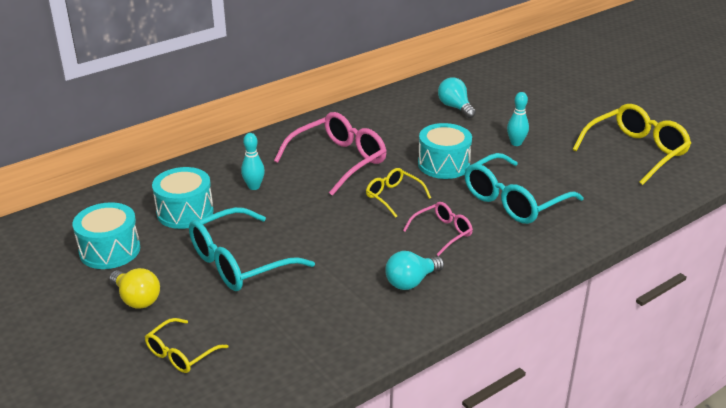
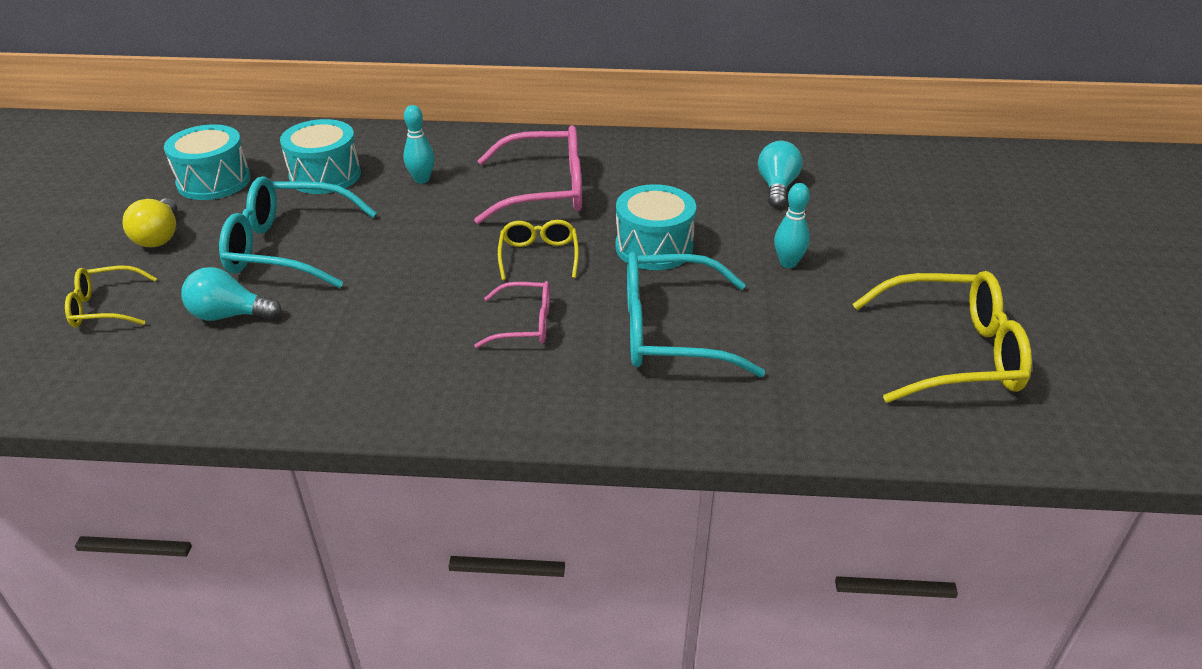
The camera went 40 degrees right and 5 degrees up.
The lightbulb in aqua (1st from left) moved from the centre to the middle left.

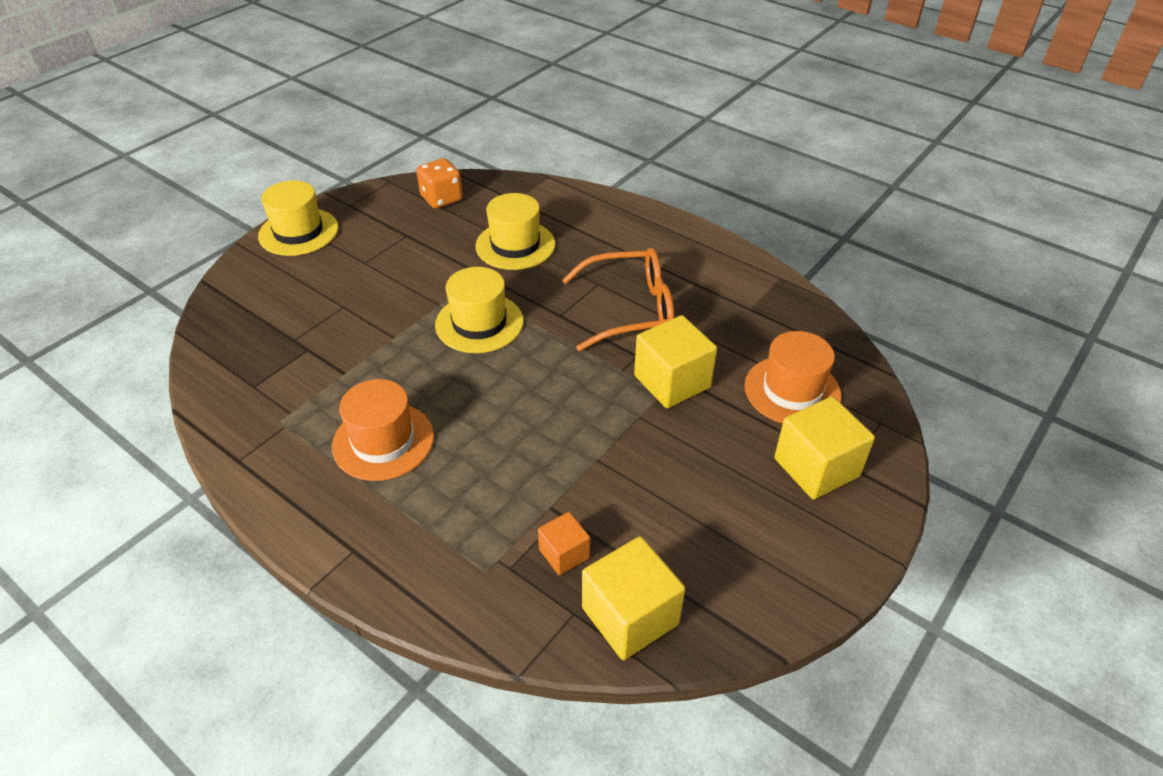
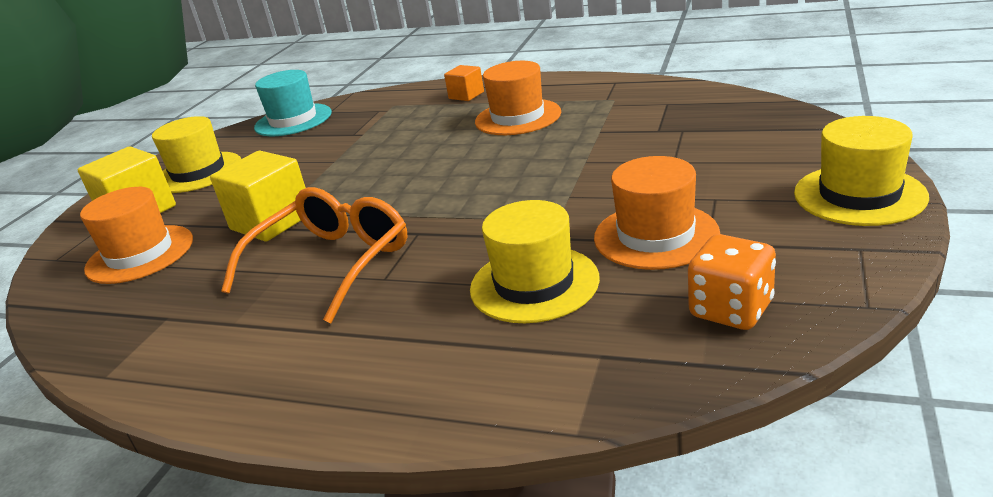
The camera went 165 degrees right and 15 degrees down.
The tall hat in golden (2nd from left in the first image) moved from the centre to the top left.
The eyeglasses in bright orange at the centre turned 150 degrees clockwise.
The cube in golden (1st from left) at the bottom centre was replaced by the tall hat in aqua at the top left.
The cube in bright orange moved from the bottom centre to the top centre.
The tall hat in bright orange (3rd from left) at the centre appeared.

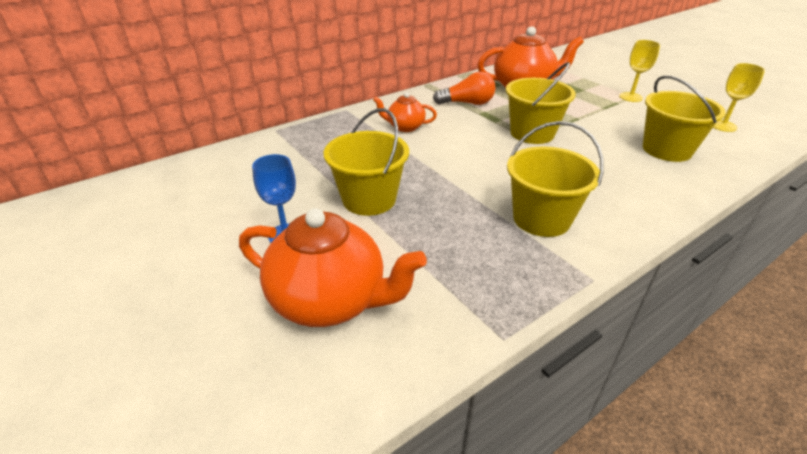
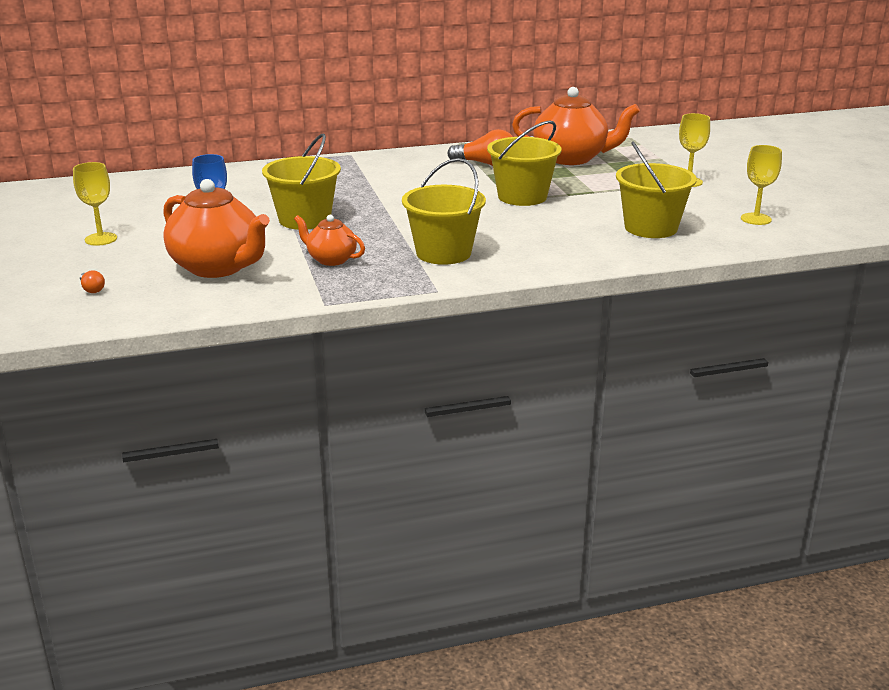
The camera went 20 degrees right and 10 degrees down.
The wine glass in golden (1st from left) at the top left appeared.
The lightbulb in bright orange (1st from left) at the middle left appeared.
The tea pot in bright orange (2nd from left) moved from the top centre to the centre.

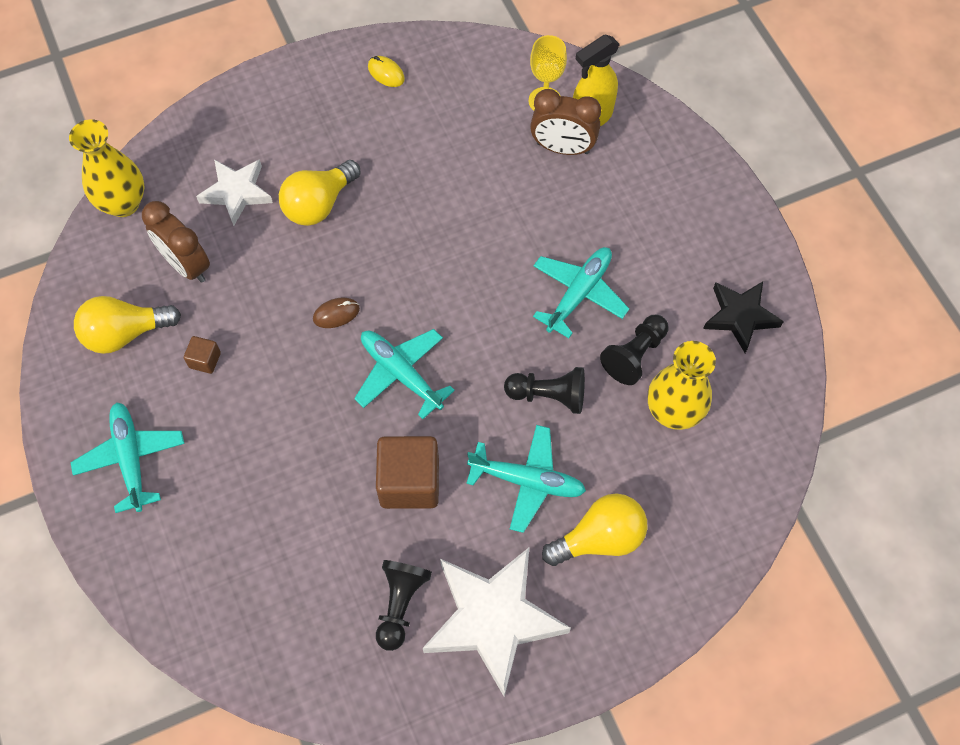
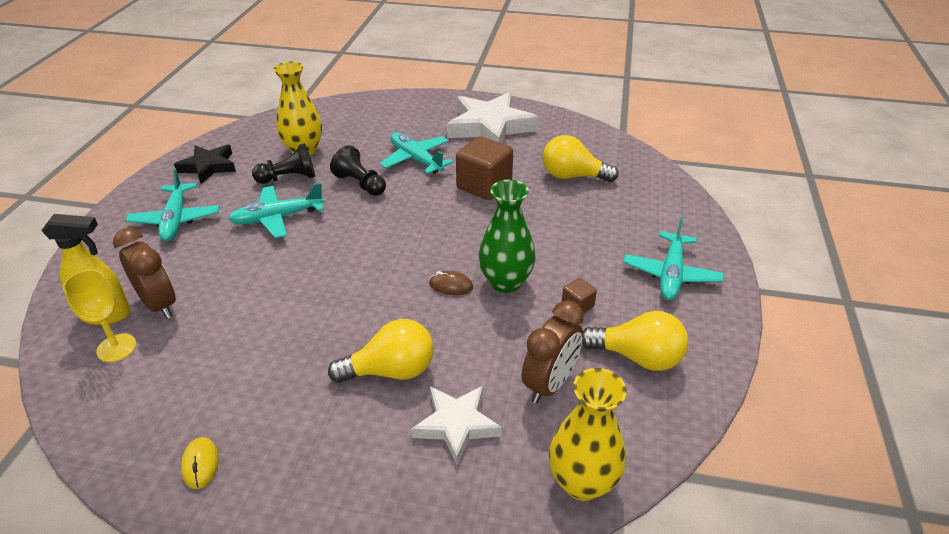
The camera went 145 degrees left and 25 degrees down.
The aeroplane in aqua (2nd from left in the first image) moved from the centre to the middle left.
The vase in emerald at the centre appeared.
The clock in dark brown (1st from left in the first image) at the top left turned 45 degrees clockwise.
The lightbulb in golden (3rd from left in the first image) moved from the bottom centre to the top centre.
The pawn in ebony (1st from left) at the bottom centre disappeared.

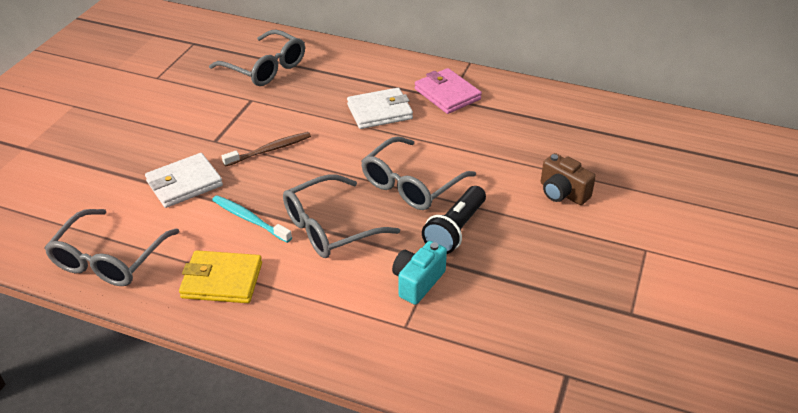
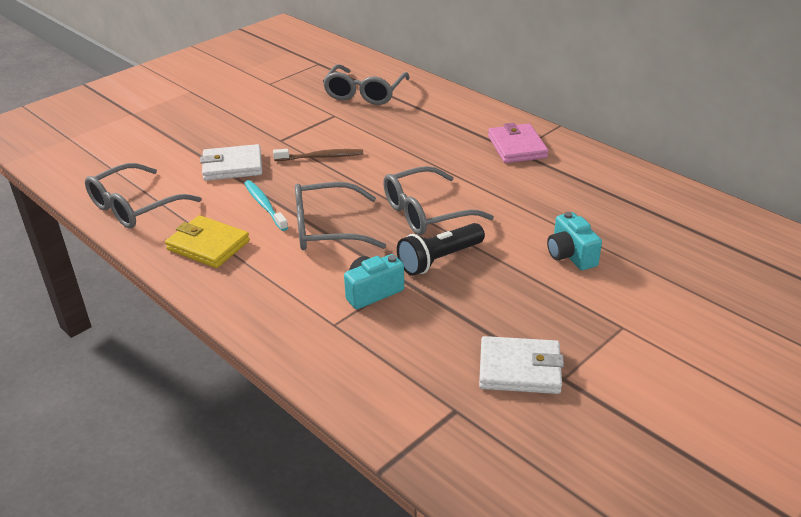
The camera went 25 degrees right and 5 degrees down.
The eyeglasses in gray (2nd from left in the first image) at the top left turned 45 degrees clockwise.
The card wallet in white (2nd from left) moved from the top centre to the bottom centre.
The compact camera in dark brown at the middle right became the compact camera in aqua (2nd from left) at the middle right.

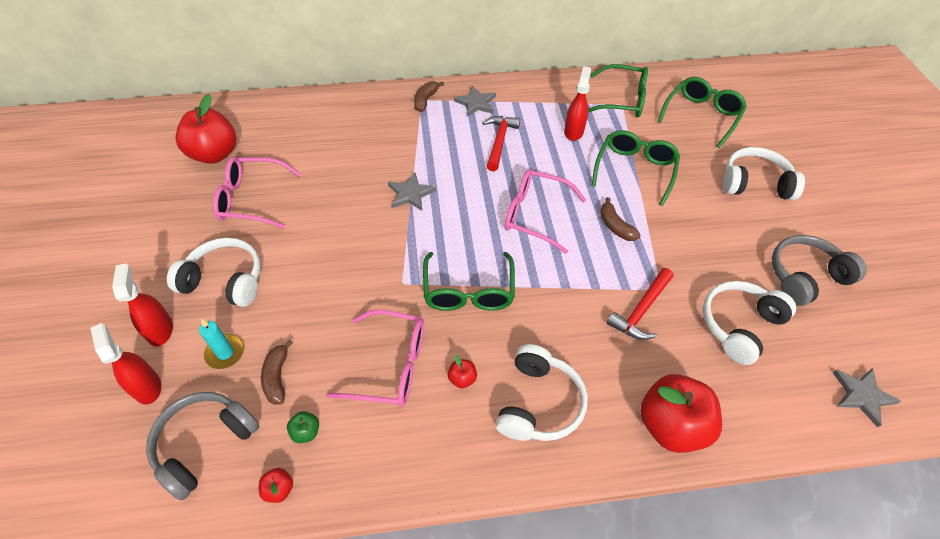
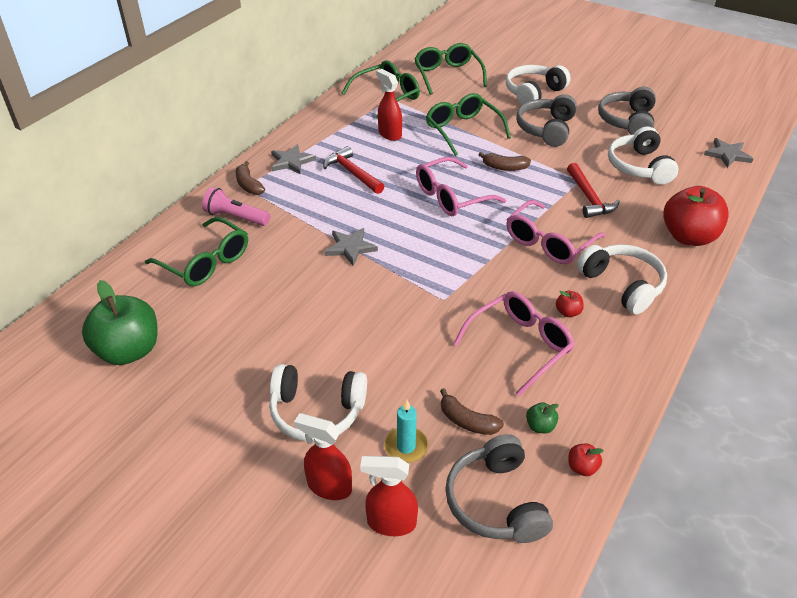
The camera went 50 degrees left and 10 degrees down.
The toy apple in crimson (1st from left) at the top left became the toy apple in emerald (1st from left) at the middle left.
The eyeglasses in emerald (1st from left) moved from the centre to the middle left.
The pocket torch in rosy at the middle left appeared.
The headphones in white (1st from left) at the middle left turned 135 degrees counterclockwise.
The eyeglasses in rosy (1st from left in the first image) moved from the middle left to the middle right.
The headphones in gray (2nd from left) at the top right appeared.

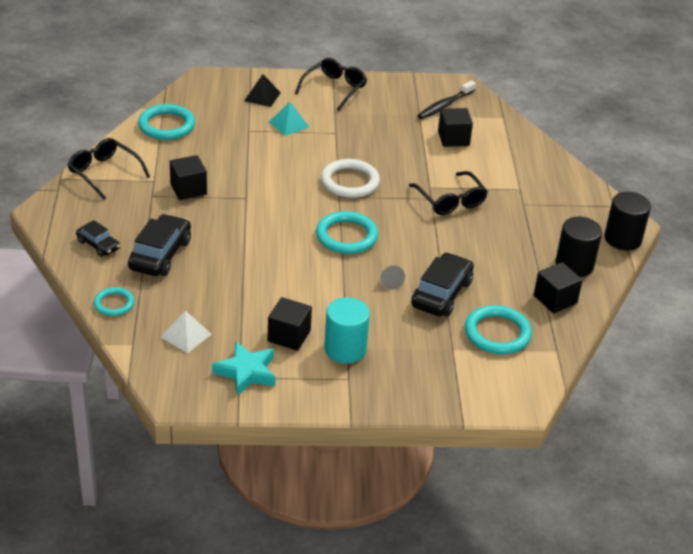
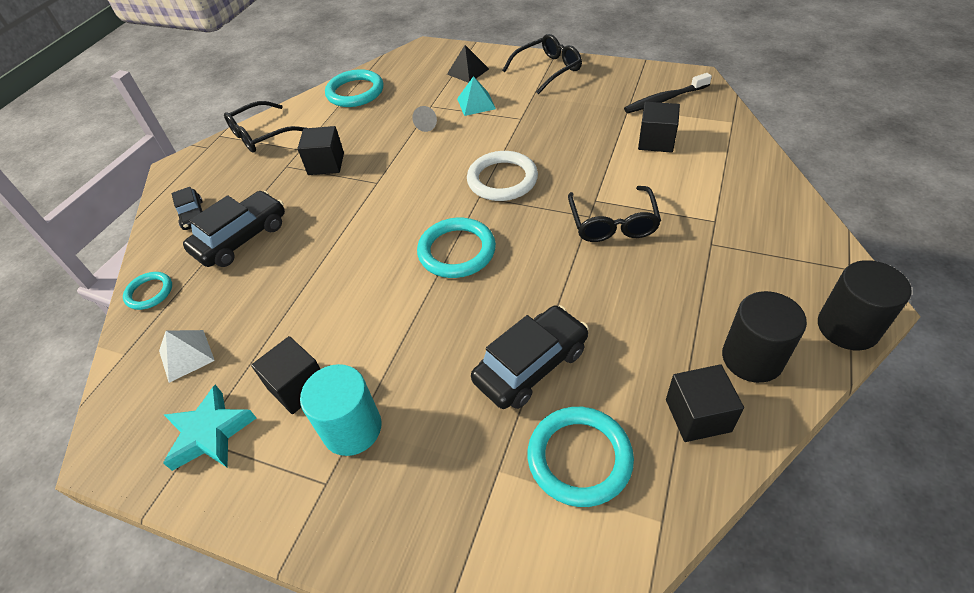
The camera went 30 degrees right and 10 degrees up.
The eyeglasses in ebony (1st from left) at the top left turned 105 degrees counterclockwise.
The cone shape in gray moved from the centre to the top centre.

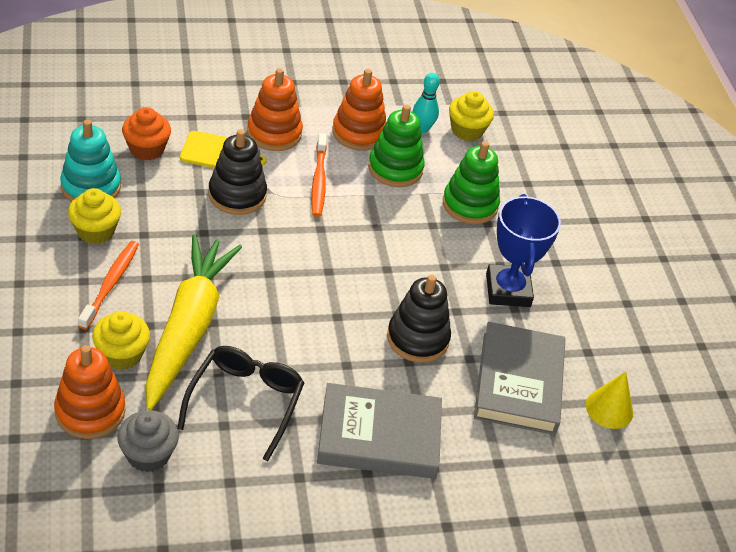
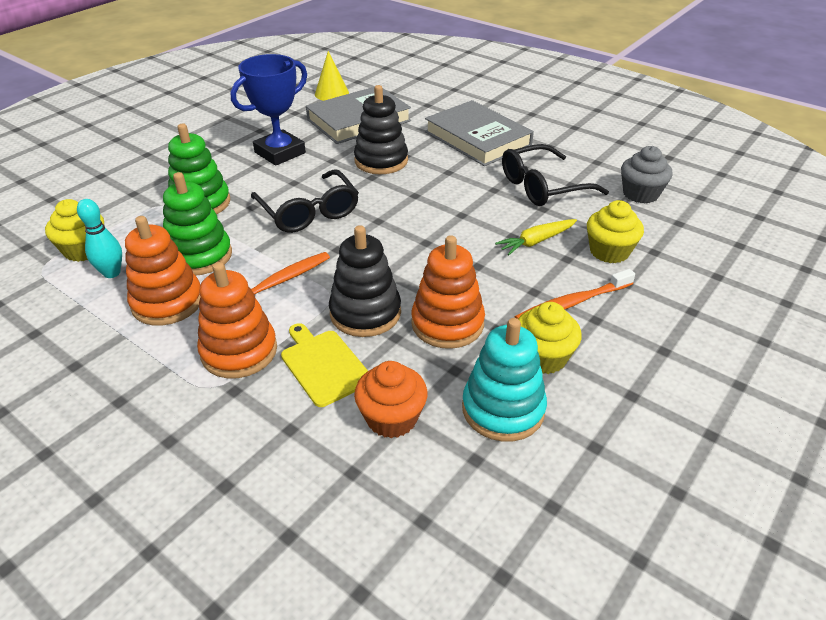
The camera went 125 degrees left and 5 degrees down.
The eyeglasses in ebony (1st from left) at the top centre appeared.
The stacking toy in bright orange (1st from left in the first image) moved from the bottom left to the centre.
The toy carrot in golden at the middle left changed to 0.42 times the size.

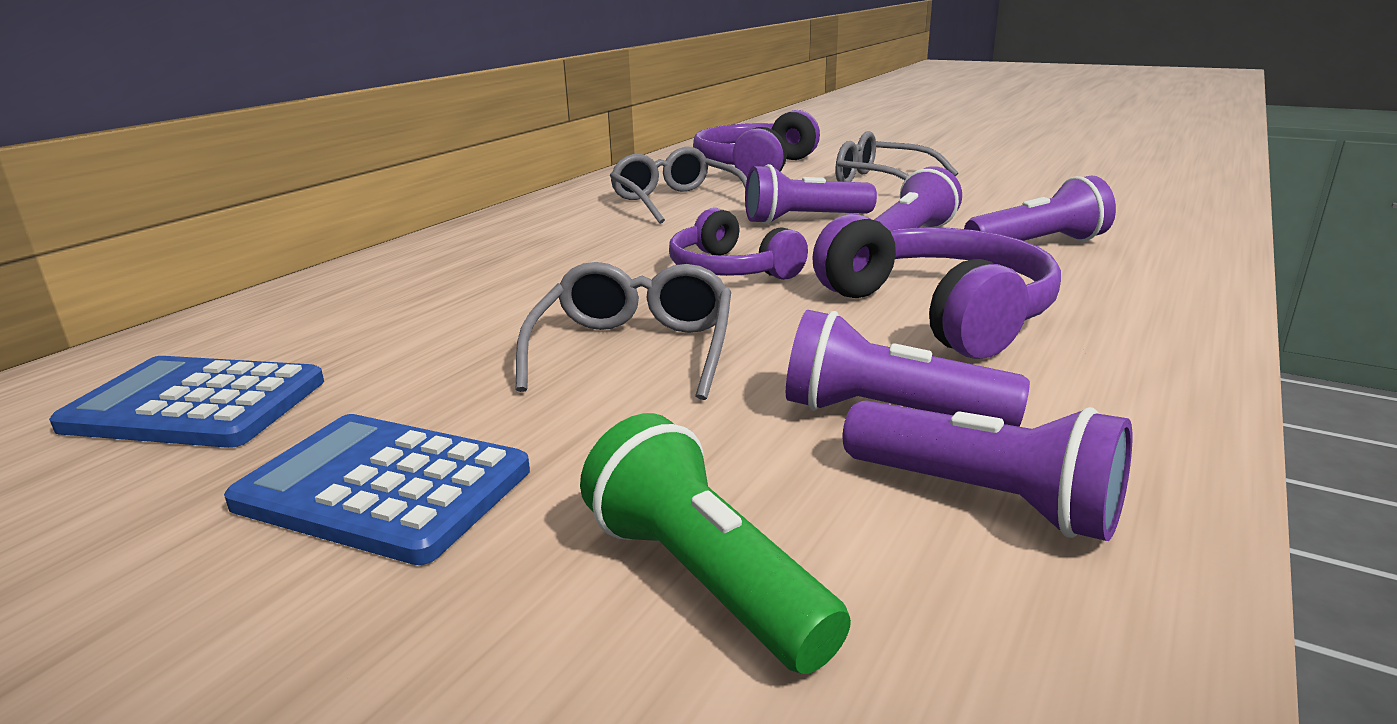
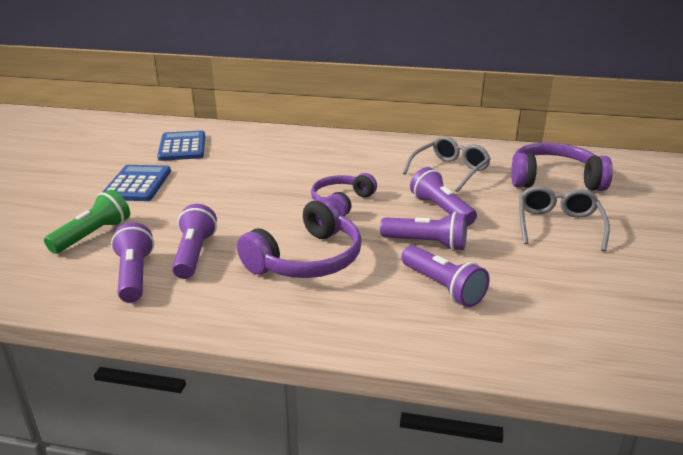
The camera went 70 degrees right and 5 degrees up.
The pocket torch in violet (4th from left in the first image) at the middle right turned 150 degrees clockwise.
The eyeglasses in gray (1st from left) at the centre disappeared.

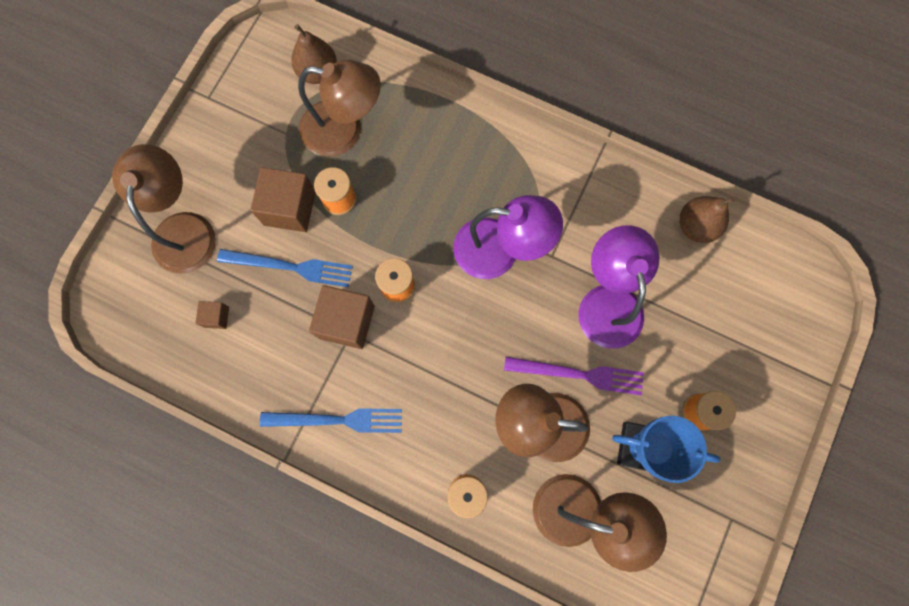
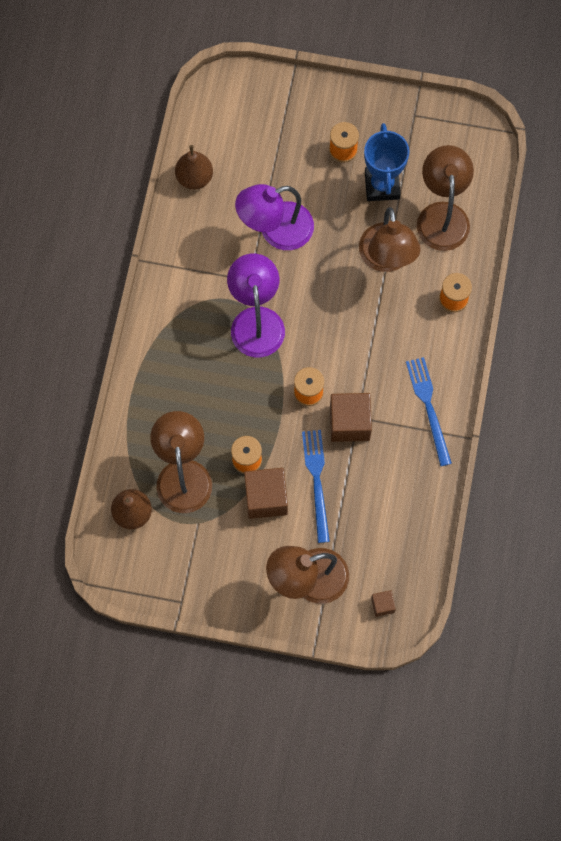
The camera went 105 degrees left and 5 degrees down.
The cube in dark brown (1st from left in the first image) moved from the middle left to the bottom right.
The fork in violet at the centre disappeared.

